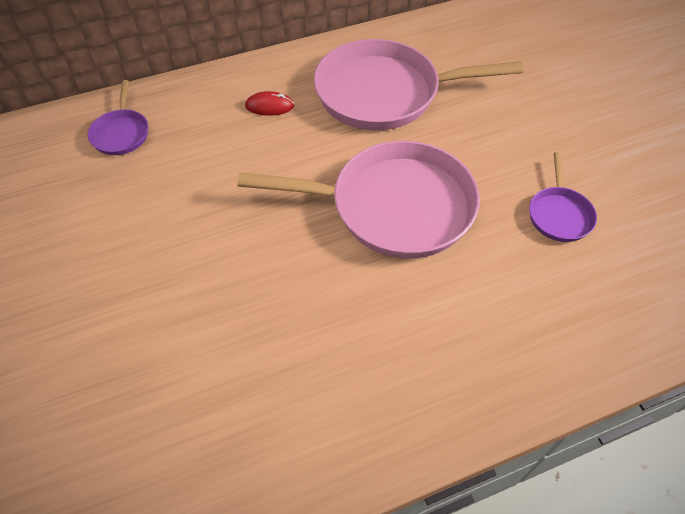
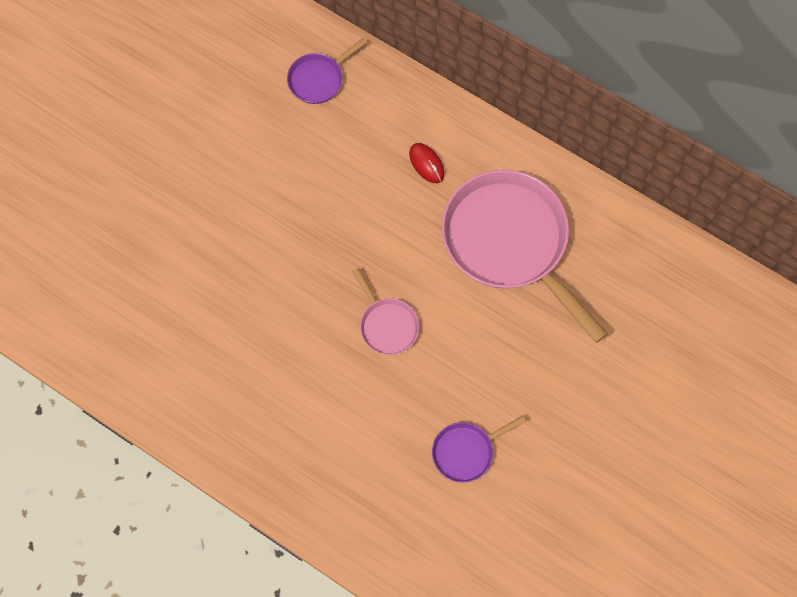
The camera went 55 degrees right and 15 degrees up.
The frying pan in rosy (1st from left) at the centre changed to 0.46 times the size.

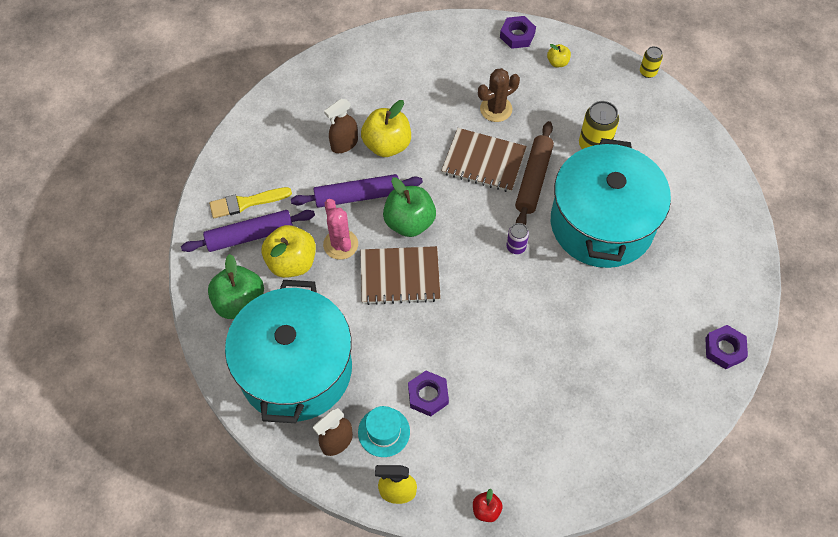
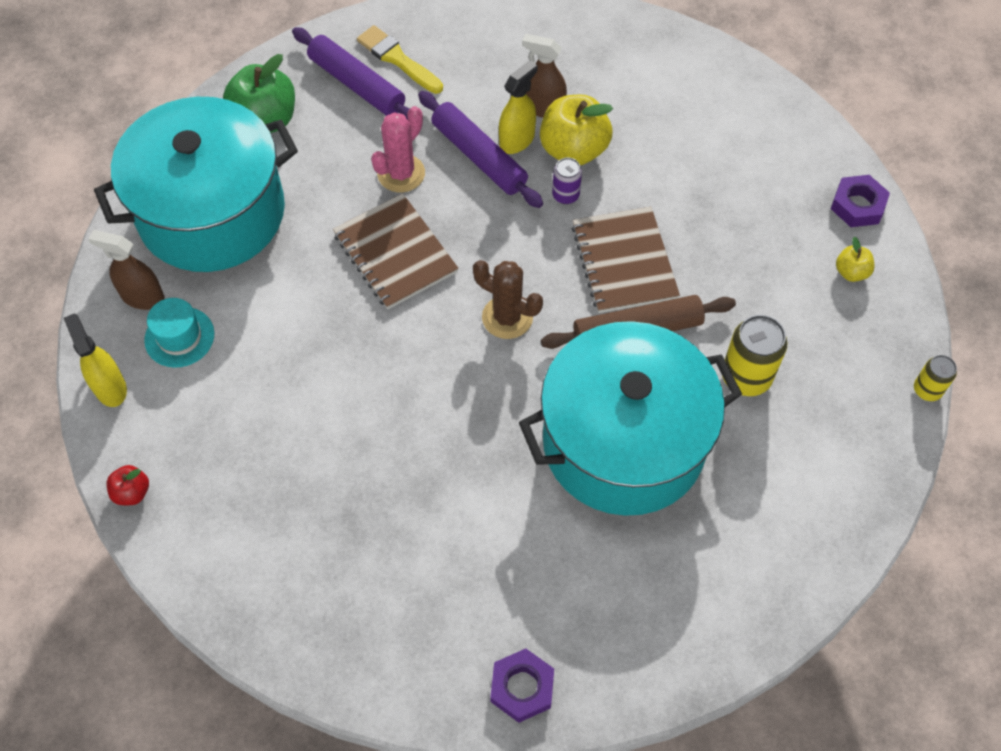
The camera went 60 degrees right and 0 degrees up.
The cactus in dark brown moved from the top centre to the centre.
The spray cleaner in golden (2nd from left) at the top centre appeared.
The tin in violet moved from the centre to the top centre.
The toy apple in golden (1st from left) at the centre disappeared.
The toy apple in emerald (2nd from left) at the centre disappeared.
The hex nut in violet (1st from left) at the bottom centre disappeared.

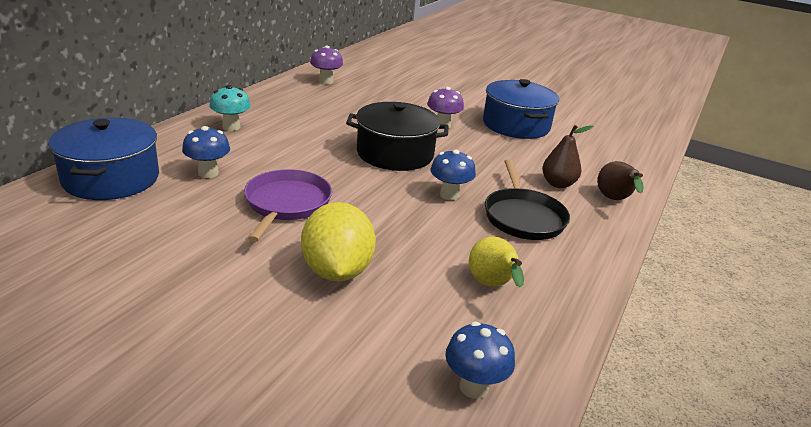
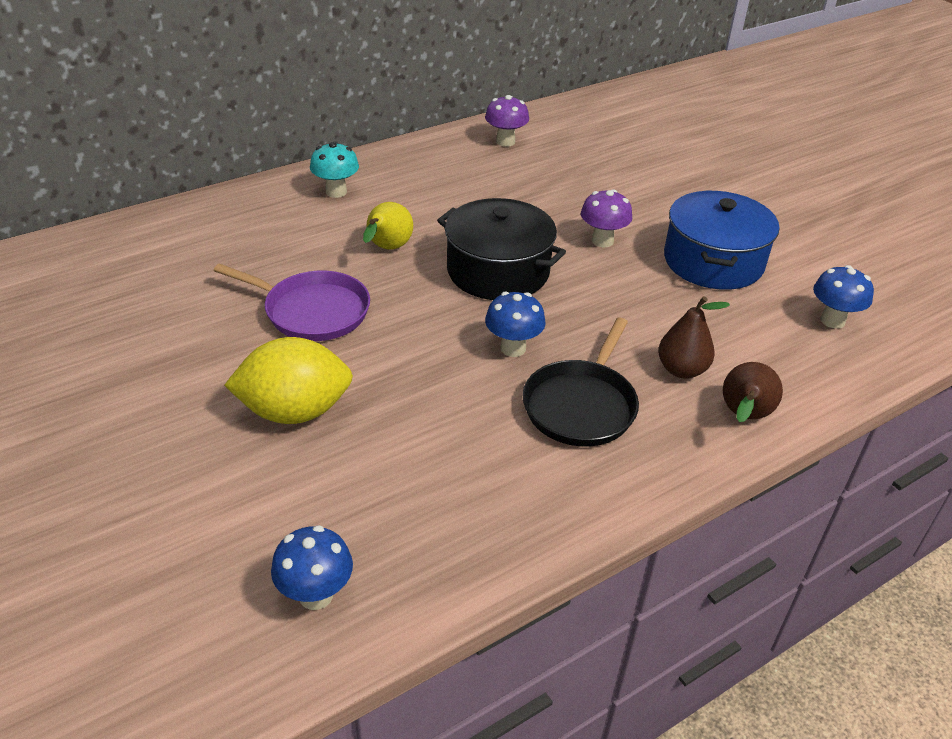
The camera went 30 degrees right and 10 degrees up.
The frying pan in violet at the centre turned 75 degrees clockwise.
The lemon in golden at the centre turned 60 degrees clockwise.
The toy pear in golden moved from the centre to the top centre.
The fungus in cobalt (1st from left in the first image) moved from the middle left to the middle right.
The stockpot in cobalt (1st from left) at the middle left disappeared.

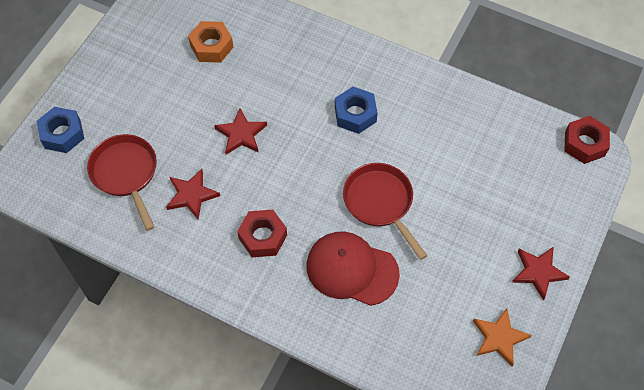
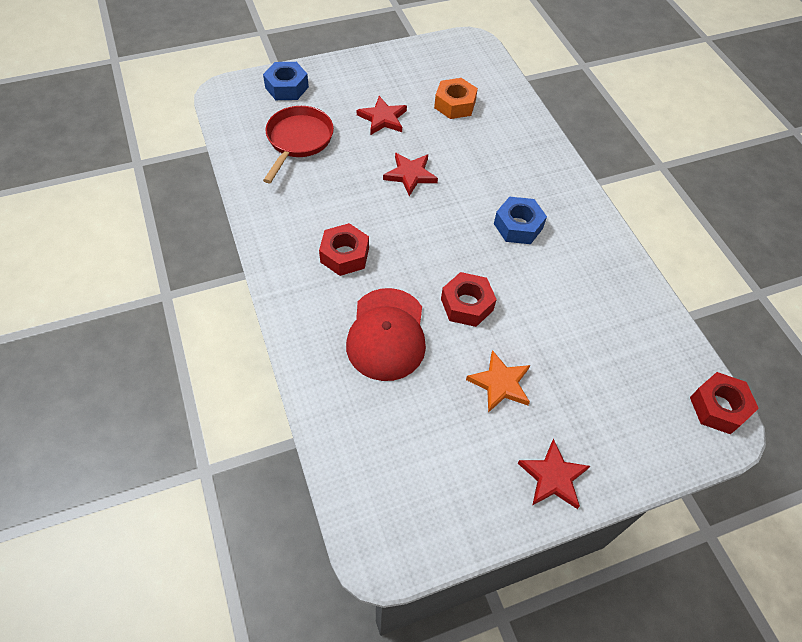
The camera went 40 degrees right and 5 degrees down.
The peaked cap in crimson at the bottom centre turned 150 degrees counterclockwise.
The star in crimson (1st from left) moved from the middle left to the top centre.
The frying pan in crimson (2nd from left) at the centre was replaced by the hex nut in crimson (2nd from left) at the centre.
The star in bright orange moved from the bottom right to the centre.

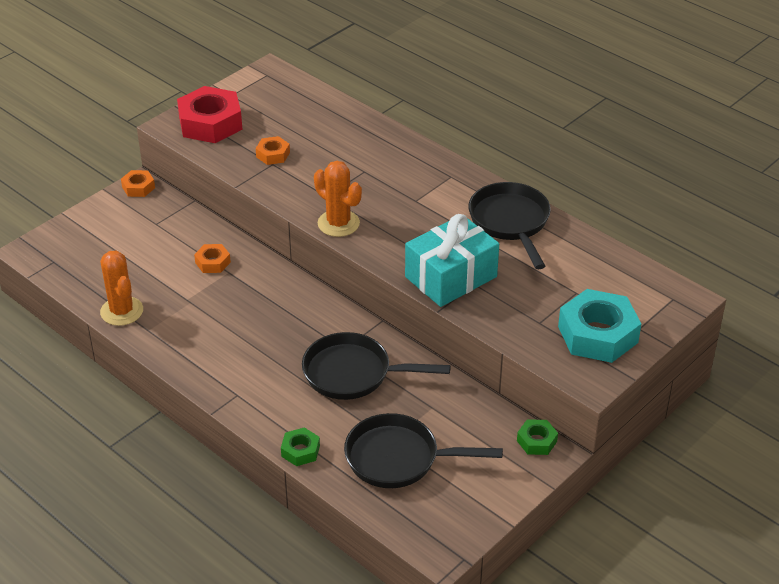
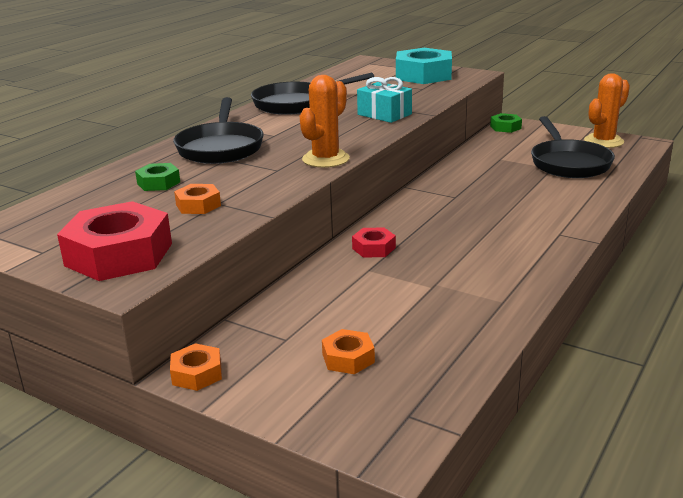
The camera went 100 degrees left and 15 degrees down.
The hex nut in emerald (1st from left) moved from the bottom centre to the middle left.
The frying pan in ebony (1st from left) moved from the centre to the top left.
The hex nut in bright orange (2nd from left in the first image) moved from the middle left to the bottom centre.
The hex nut in crimson (2nd from left) at the centre appeared.
The present in aqua at the centre changed to 0.63 times the size.
The cactus in bright orange (1st from left in the first image) moved from the middle left to the top right.

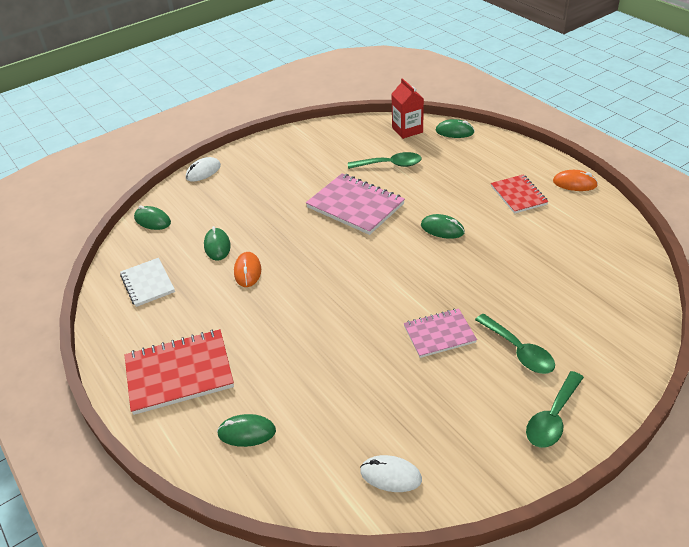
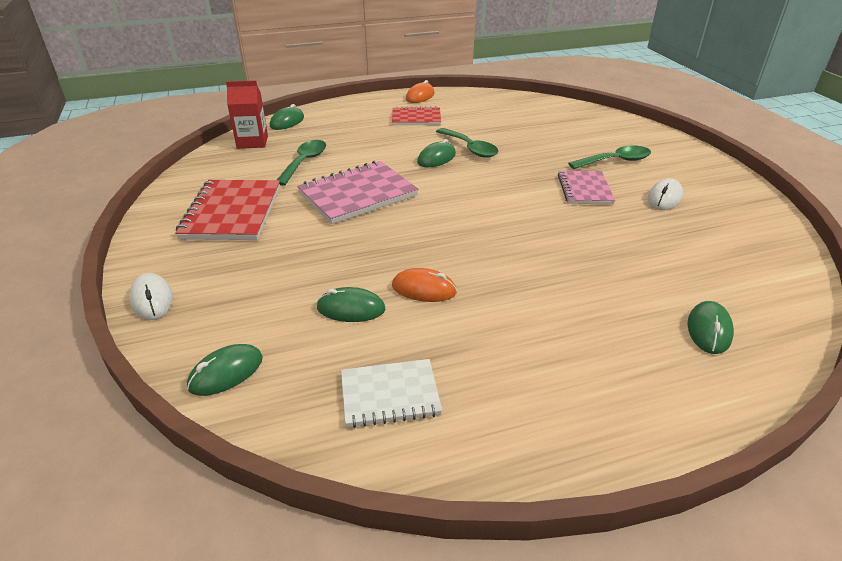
The camera went 75 degrees left and 5 degrees down.
The notepad in crimson (1st from left) moved from the bottom left to the middle left.
The spoon in emerald (3rd from left in the first image) moved from the bottom right to the top centre.
The computer mouse in white (2nd from left) moved from the bottom centre to the middle right.

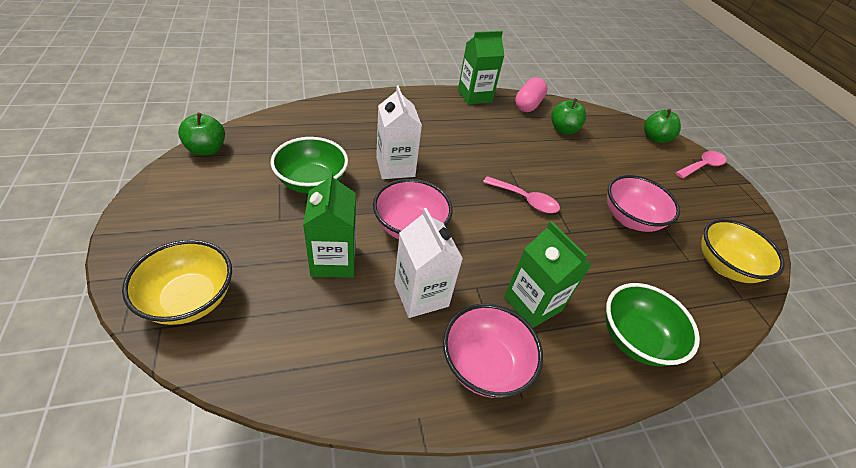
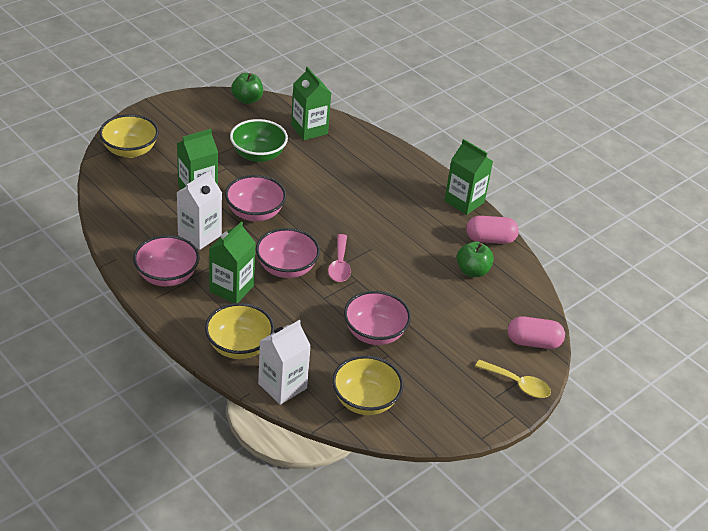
The camera went 65 degrees right and 5 degrees down.
The deep dish in emerald (2nd from left) at the bottom right became the deep dish in golden (2nd from left) at the centre.
The deep dish in rosy (3rd from left) at the centre appeared.
The carton in white (1st from left in the first image) moved from the top centre to the bottom centre.
The carton in emerald (3rd from left) at the top centre appeared.
The spoon in rosy (2nd from left) at the middle right became the spoon in golden at the bottom right.
The toy apple in emerald (3rd from left) at the top right was replaced by the pill in rosy (2nd from left) at the middle right.

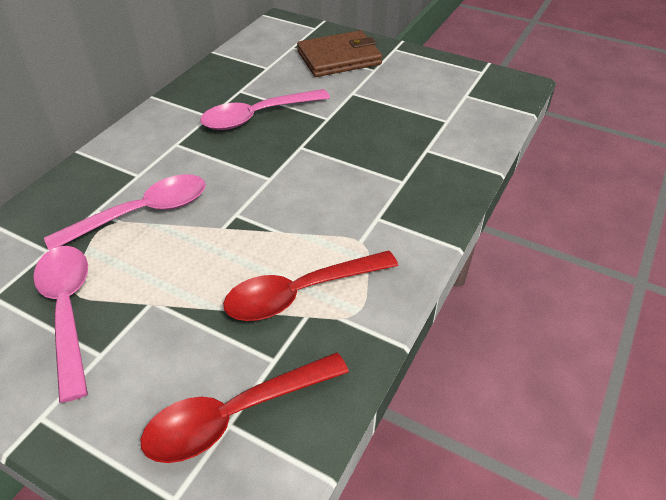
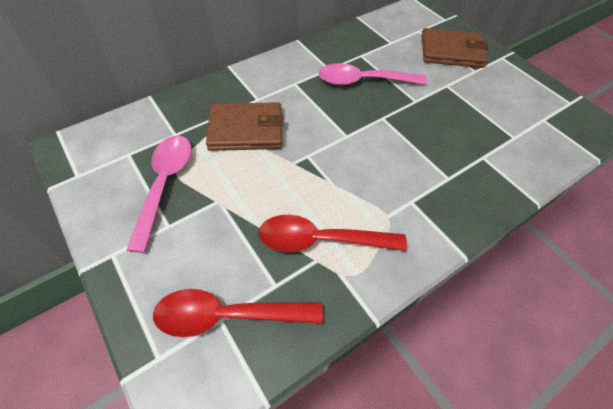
The camera went 25 degrees right and 10 degrees up.
The spoon in rosy (2nd from left) at the middle left was replaced by the card wallet in dark brown (1st from left) at the top centre.

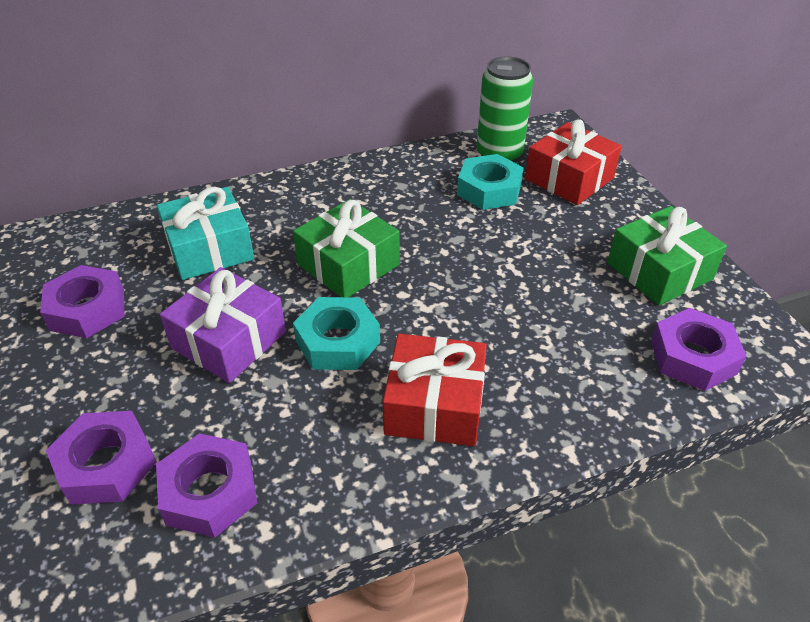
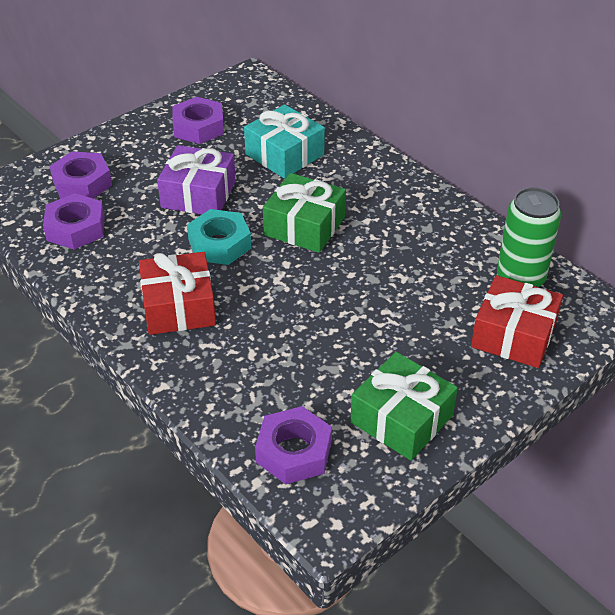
The camera went 70 degrees right and 0 degrees up.
The hex nut in aqua (2nd from left) at the top centre disappeared.

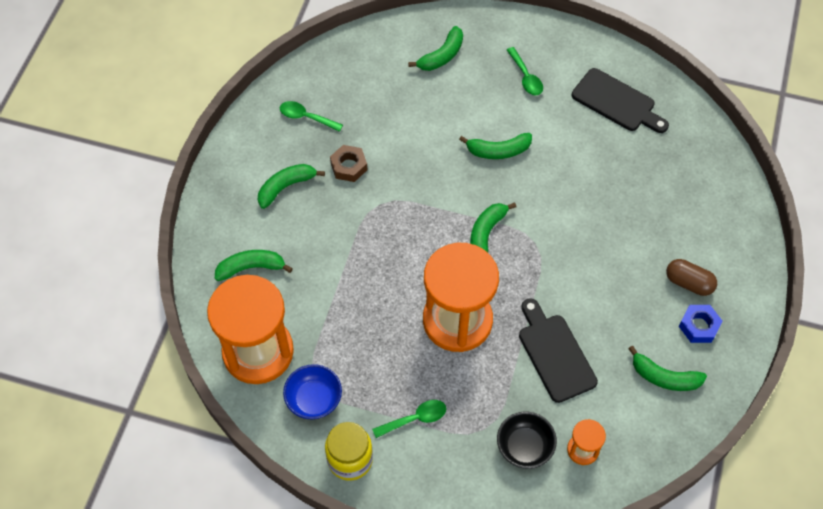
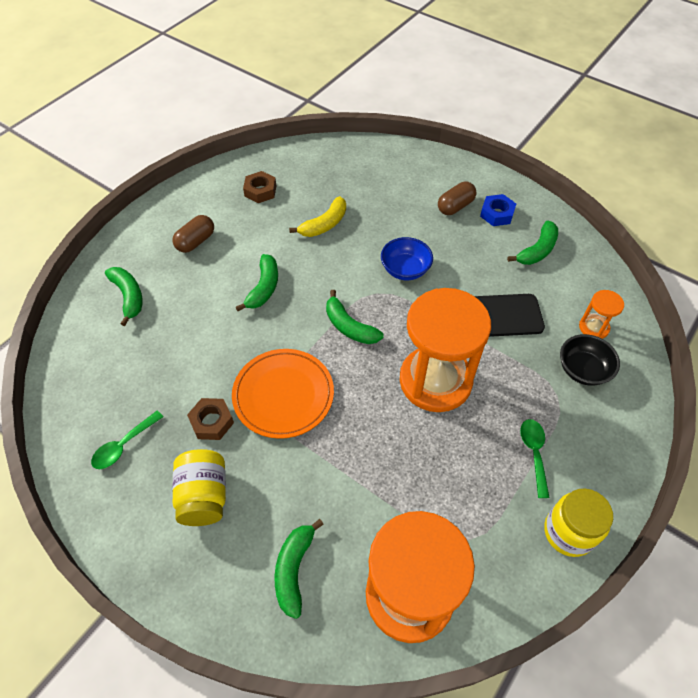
The camera went 70 degrees left and 5 degrees down.
The banana fruit in emerald (2nd from left) at the centre was replaced by the jar in golden (1st from left) at the bottom left.
The spoon in emerald (3rd from left) at the top centre was replaced by the pill in dark brown (1st from left) at the middle left.
The plate in bright orange at the centre appeared.
The chopping board in ebony (2nd from left) at the top right was replaced by the hex nut in dark brown (2nd from left) at the top centre.
The banana fruit in golden at the top centre appeared.
The deep dish in cobalt moved from the bottom centre to the centre.

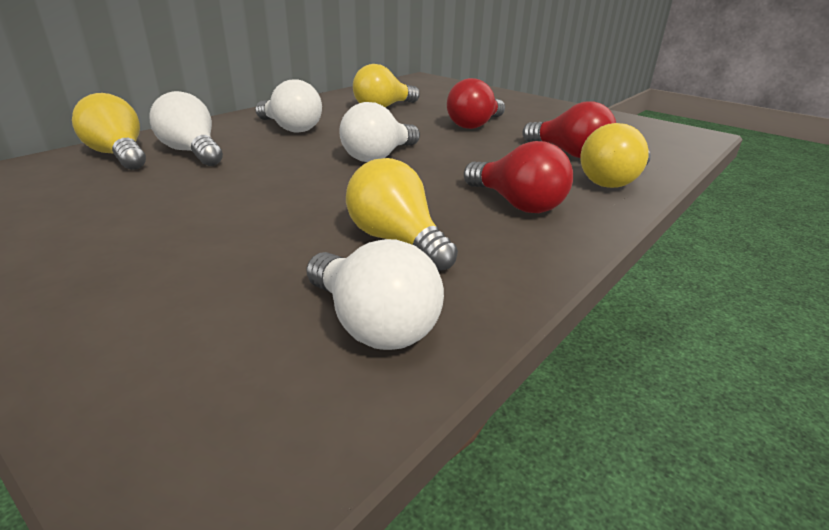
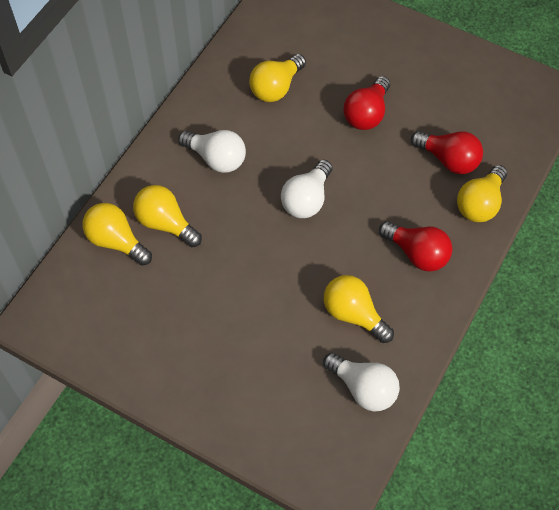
The camera went 10 degrees left and 30 degrees up.
The lightbulb in white (1st from left) at the top left became the lightbulb in golden (2nd from left) at the middle left.

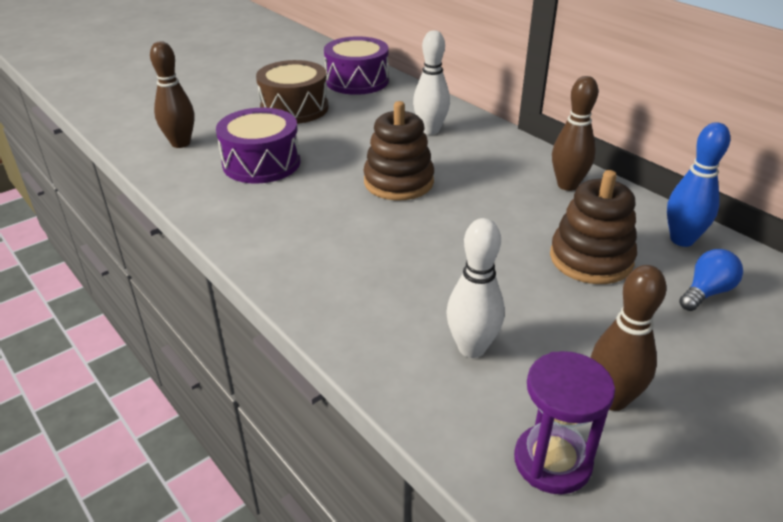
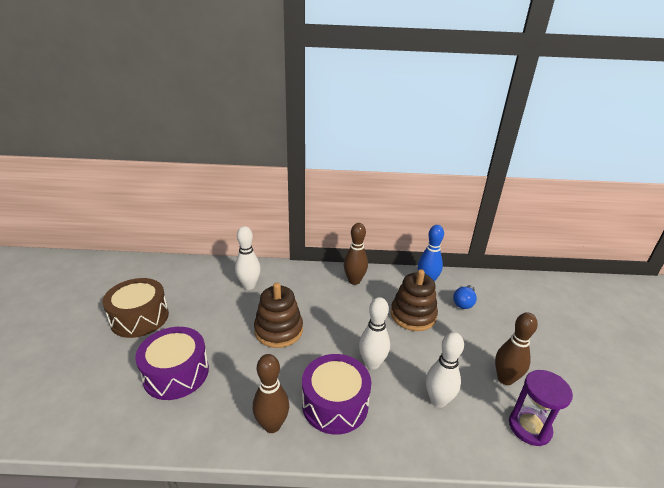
The camera went 50 degrees left and 5 degrees down.
The tenpin in dark brown (1st from left) moved from the top left to the bottom centre.
The toy drum in violet (2nd from left) moved from the top centre to the bottom centre.
The tenpin in white (2nd from left) at the bottom centre appeared.
The lightbulb in cobalt at the middle right turned 150 degrees counterclockwise.

